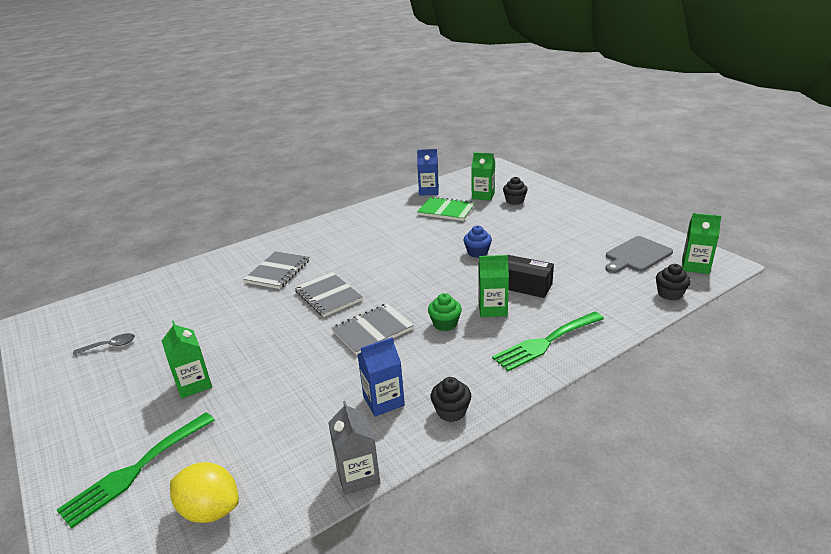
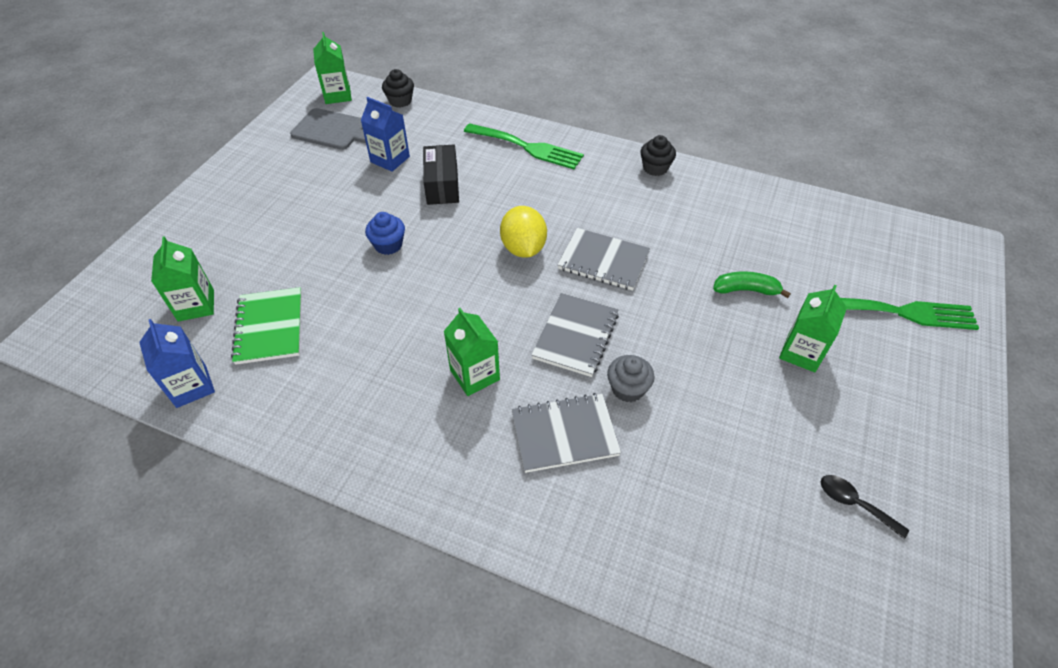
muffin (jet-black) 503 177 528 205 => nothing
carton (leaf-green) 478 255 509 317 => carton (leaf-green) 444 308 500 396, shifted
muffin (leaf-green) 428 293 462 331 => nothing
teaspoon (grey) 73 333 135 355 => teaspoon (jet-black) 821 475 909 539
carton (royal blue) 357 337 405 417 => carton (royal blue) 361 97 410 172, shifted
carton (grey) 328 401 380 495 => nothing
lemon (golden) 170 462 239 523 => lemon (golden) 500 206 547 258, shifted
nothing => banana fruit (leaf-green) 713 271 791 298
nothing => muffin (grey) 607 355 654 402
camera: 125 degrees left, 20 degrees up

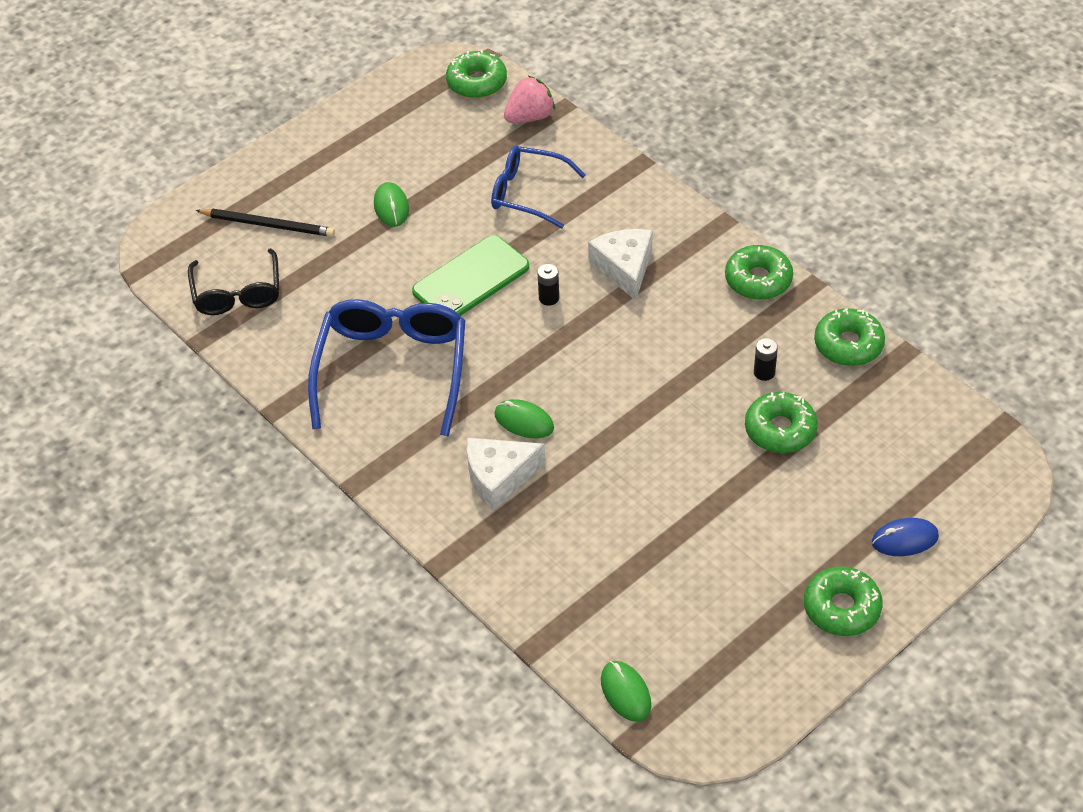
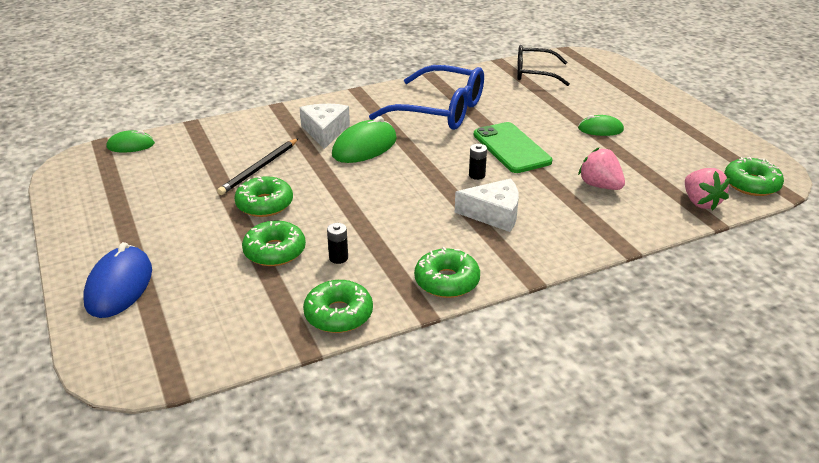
glasses (royal blue) 491 146 586 228 => berry (pink) 578 148 625 190
lead pencil (jet-black) 195 209 335 237 => lead pencil (jet-black) 217 138 299 195, shifted
mouse (leaf-green) 494 399 554 438 => mouse (leaf-green) 332 116 397 163, x1.65
mouse (royal blue) 872 518 939 556 => mouse (royal blue) 83 242 152 318, x1.65
doughnut (leaf-green) 804 566 883 636 => doughnut (leaf-green) 234 176 293 217, shifted
camera: 105 degrees right, 15 degrees down

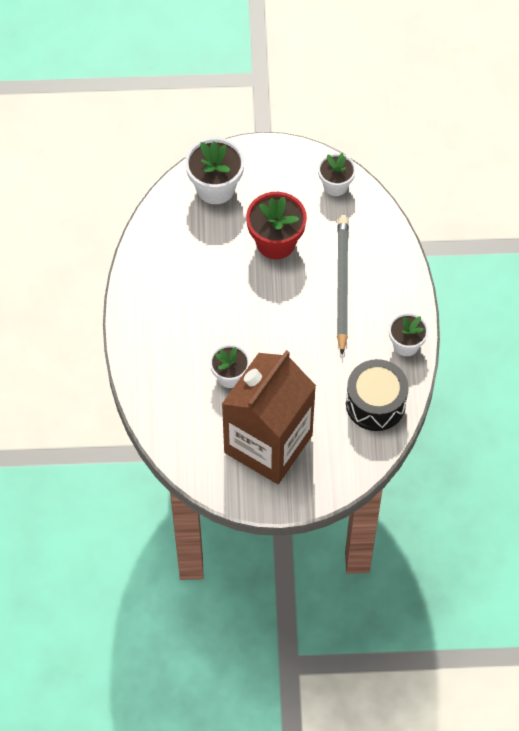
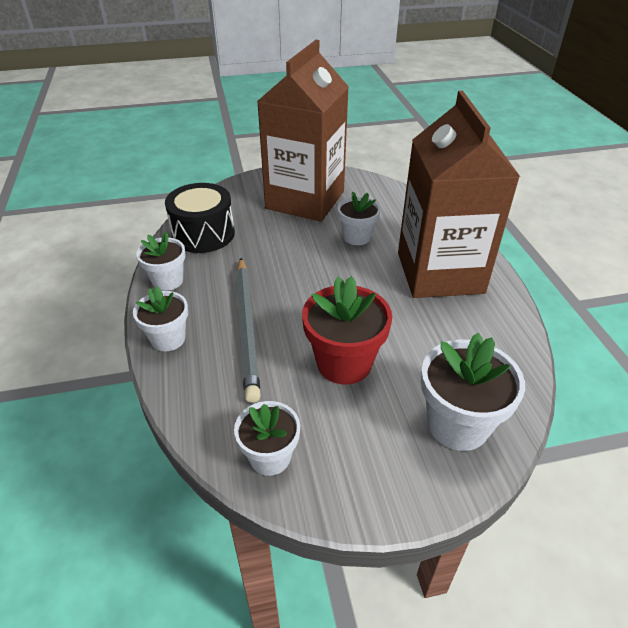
nothing => carton (brown) 398 91 520 298
nothing => flower pot (white) 133 286 188 351
camera: 170 degrees right, 20 degrees down

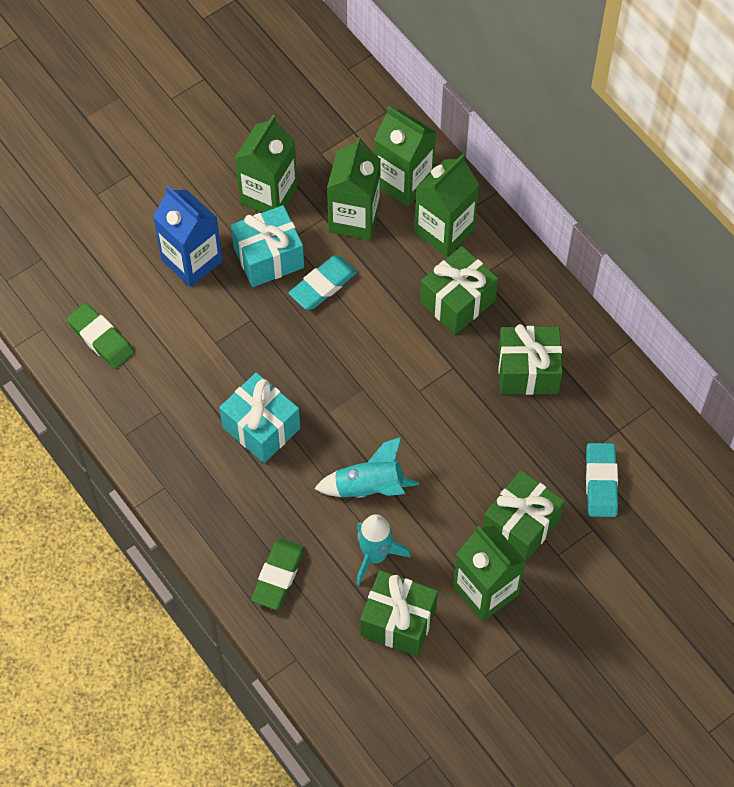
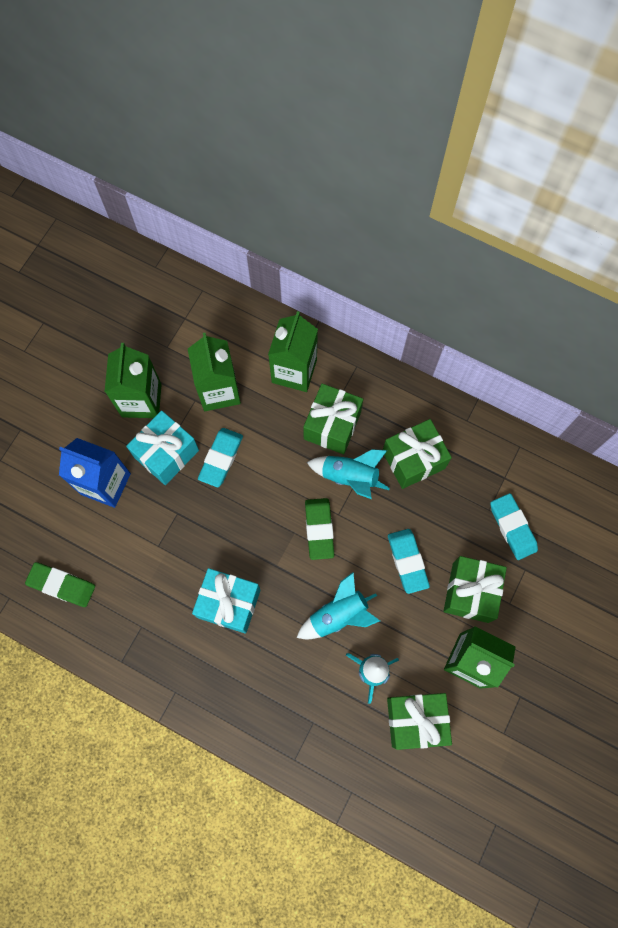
carton (leaf-green) 374 106 437 207 => nothing
gum eraser (leaf-green) 251 538 305 610 => gum eraser (leaf-green) 305 498 334 560, shifted
nothing => rocket (aqua) 307 449 390 499
nothing => gum eraser (aqua) 388 529 430 594
camera: 25 degrees left, 10 degrees up

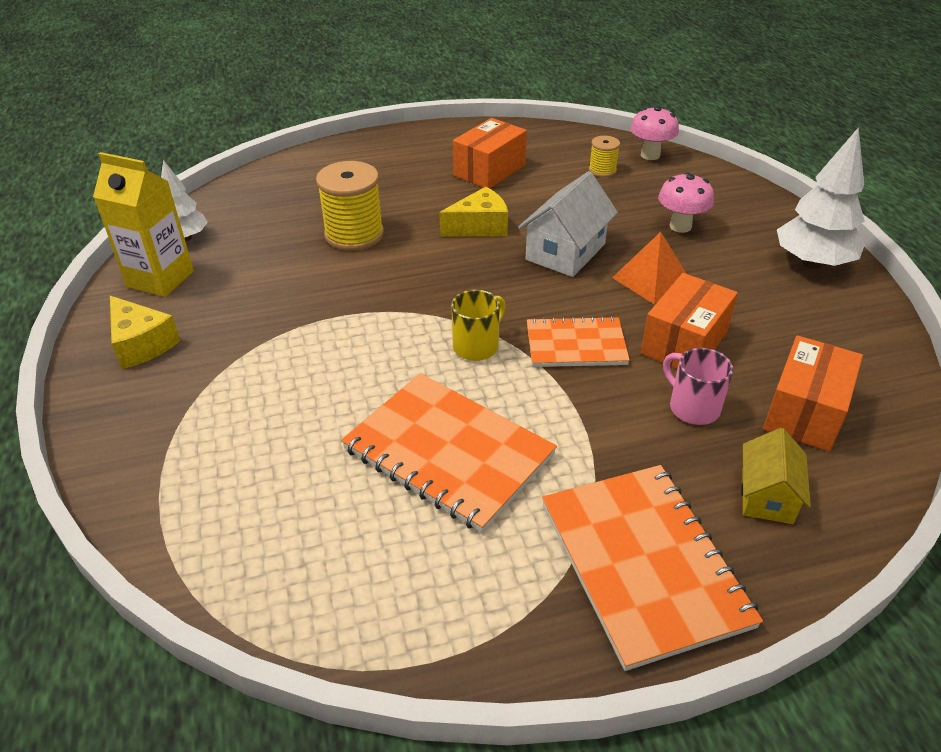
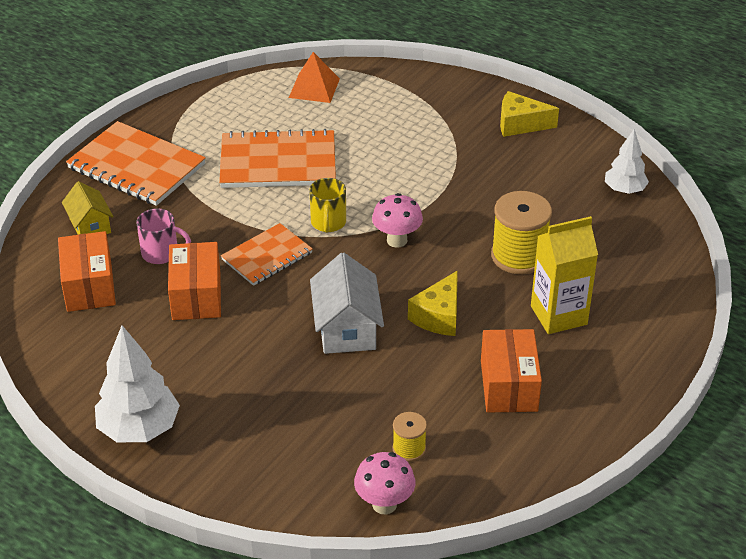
carton (golden) 93 152 194 297 => carton (golden) 531 216 598 334, shifted
mushroom (pink) 658 172 714 233 => mushroom (pink) 372 193 423 248, shifted
pyramid shape (bright orange) 612 232 687 304 => pyramid shape (bright orange) 289 52 340 103, shifted
camera: 140 degrees right, 0 degrees up

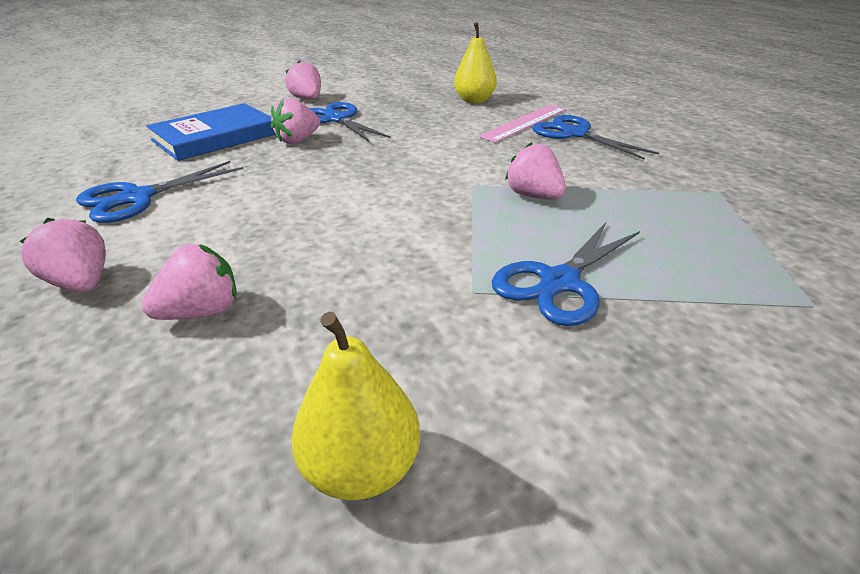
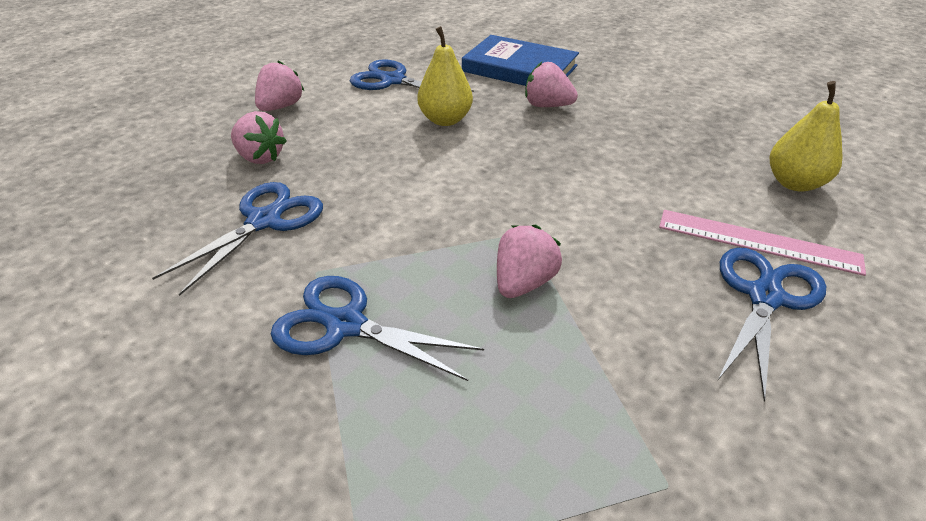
berry (pink) 285 61 321 100 => nothing
pair of scissors (royal blue) 310 102 391 142 => pair of scissors (royal blue) 152 182 323 296, shifted
pear (golden) 291 312 420 500 => pear (golden) 417 26 473 126, shifted
camera: 70 degrees right, 5 degrees up

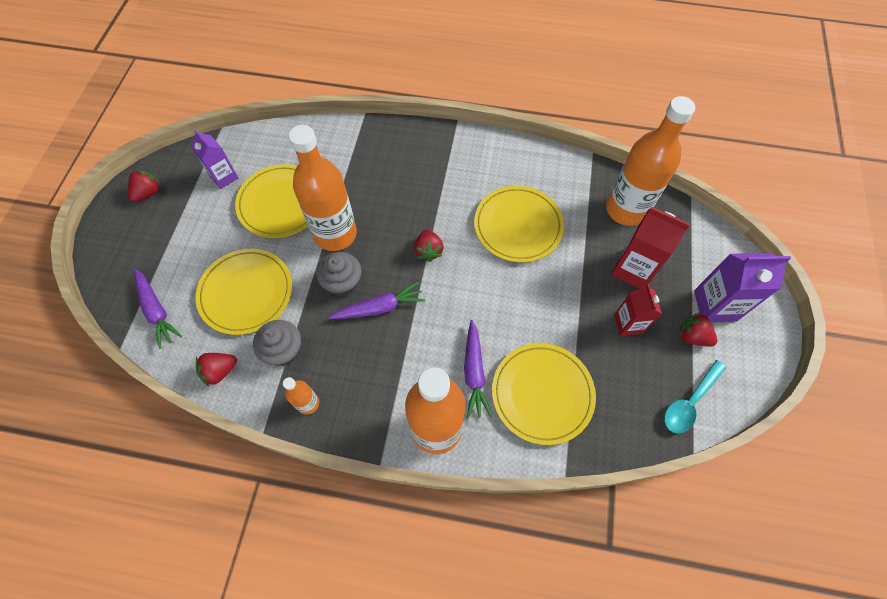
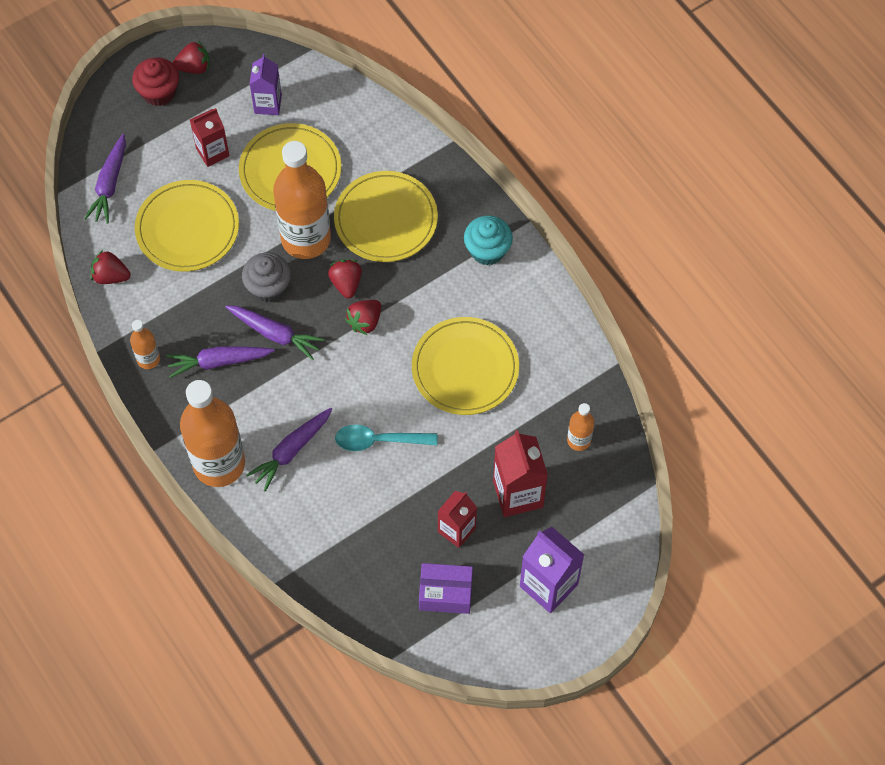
bottle (bright orange) 606 96 695 226 => bottle (bright orange) 567 403 594 451, x0.46
berry (scarlet) 679 312 717 347 => berry (scarlet) 328 259 362 298, shifted
muffin (grey) 253 320 301 366 => nothing
plate (golden) 492 343 596 445 => plate (golden) 334 171 438 262, shifted
teaspoon (aqua) 664 360 726 433 => teaspoon (aqua) 335 424 437 451, shifted
nothing => muffin (scarlet) 132 57 179 106
nothing => carton (scarlet) 190 108 229 167
nothing => muffin (aqua) 464 216 513 266
nothing => carrot (purple) 166 347 275 378
nothing => package (purple) 419 563 473 614
camera: 45 degrees right, 0 degrees up

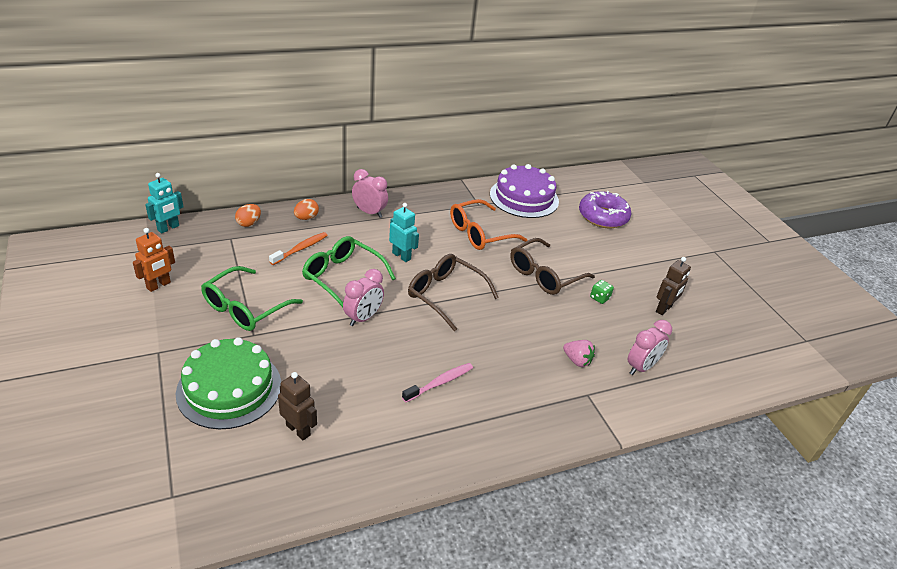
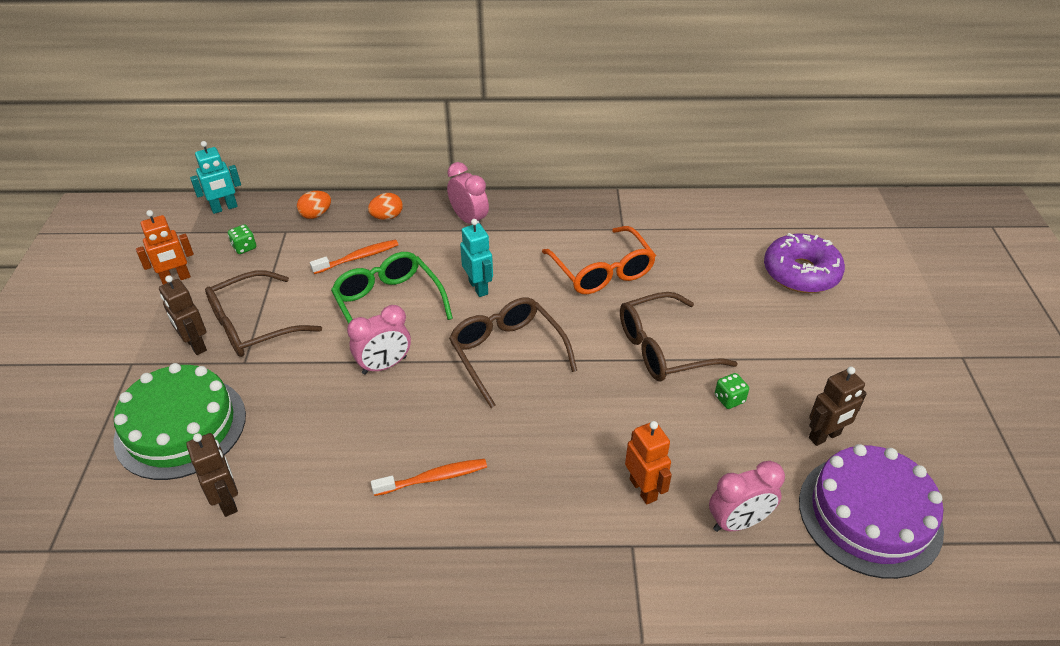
cake (purple) 490 164 559 218 => cake (purple) 799 444 944 579, shifted
glasses (bright orange) 450 199 528 250 => glasses (bright orange) 542 226 656 294, 105 degrees counterclockwise
glasses (leaf-green) 201 266 303 331 => glasses (brown) 205 270 322 357
berry (pink) 563 340 595 367 => robot (bright orange) 625 421 672 505
dental brush (pink) 402 363 473 402 => dental brush (bright orange) 371 459 487 496
nothing => game die (leaf-green) 228 224 256 254
nothing => robot (brown) 159 275 207 355
camera: 25 degrees right, 5 degrees up

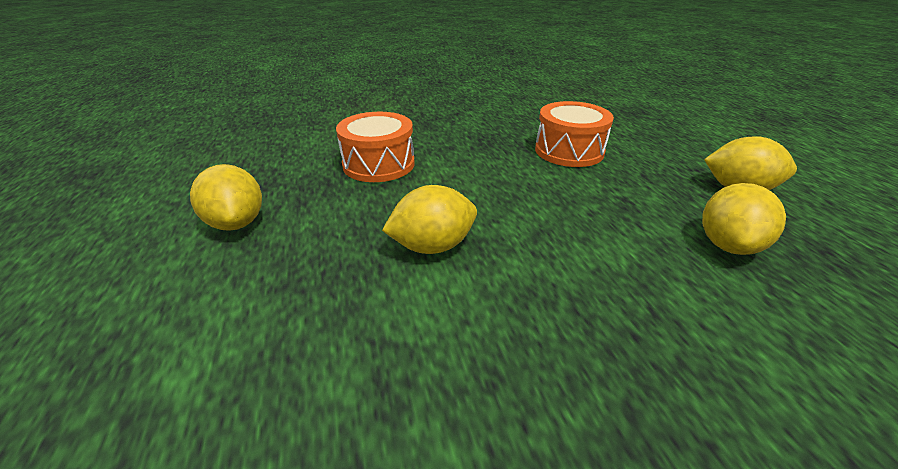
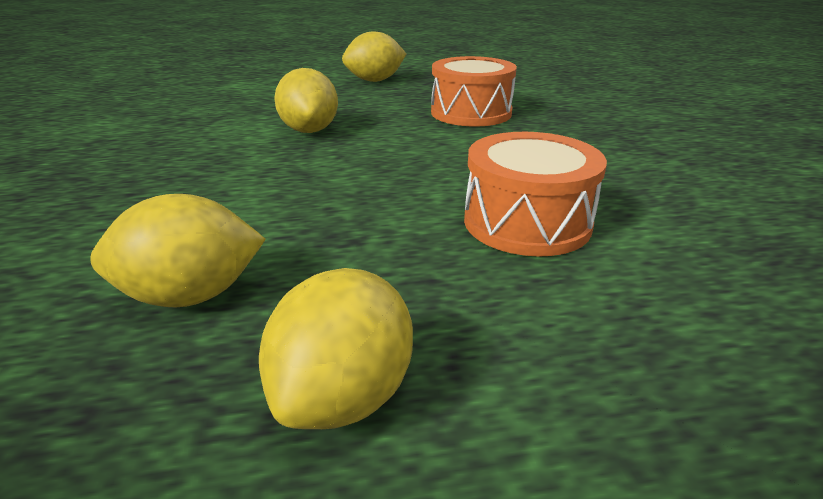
lemon (golden) 702 183 786 255 => lemon (golden) 90 194 266 308, 45 degrees counterclockwise
camera: 95 degrees right, 5 degrees down

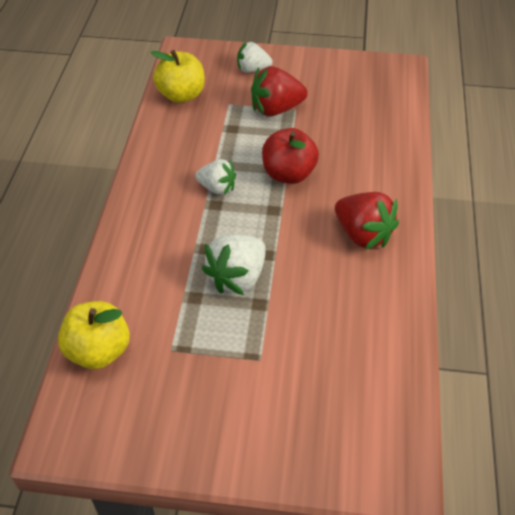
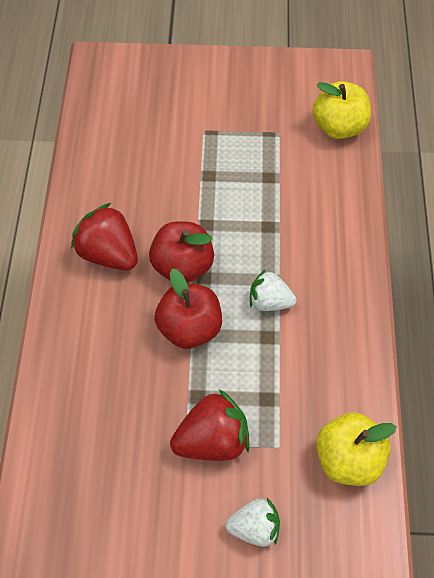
berry (white) 201 234 266 295 => nothing
nothing => apple fruit (scarlet) 149 221 214 283
camera: 175 degrees right, 10 degrees up

